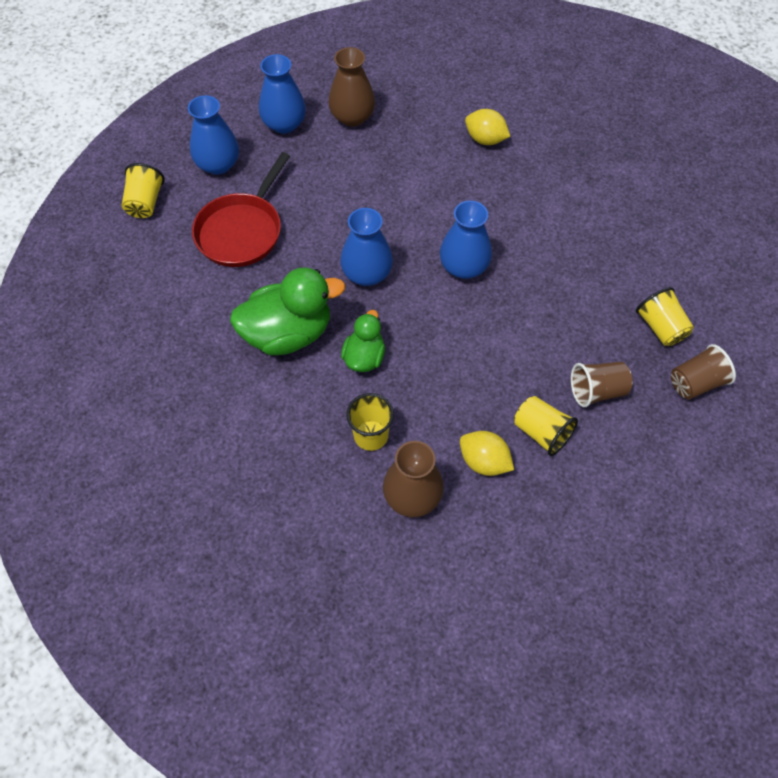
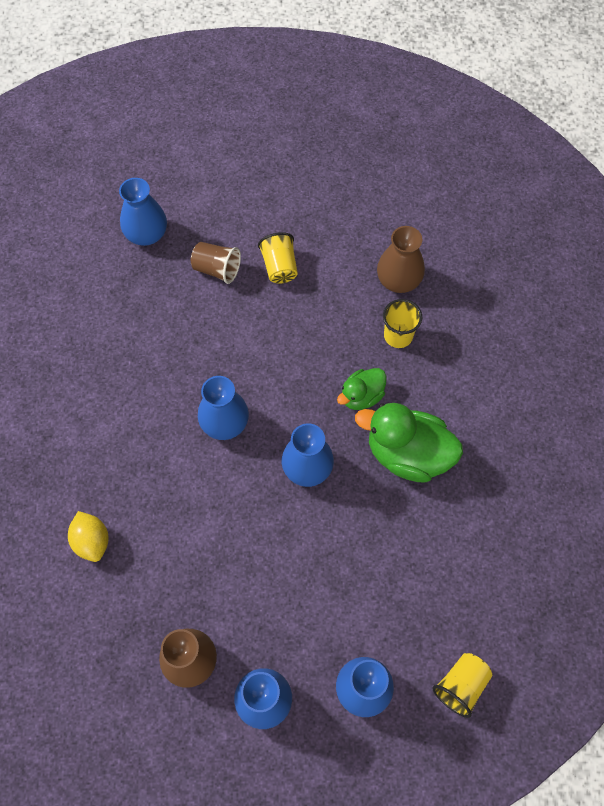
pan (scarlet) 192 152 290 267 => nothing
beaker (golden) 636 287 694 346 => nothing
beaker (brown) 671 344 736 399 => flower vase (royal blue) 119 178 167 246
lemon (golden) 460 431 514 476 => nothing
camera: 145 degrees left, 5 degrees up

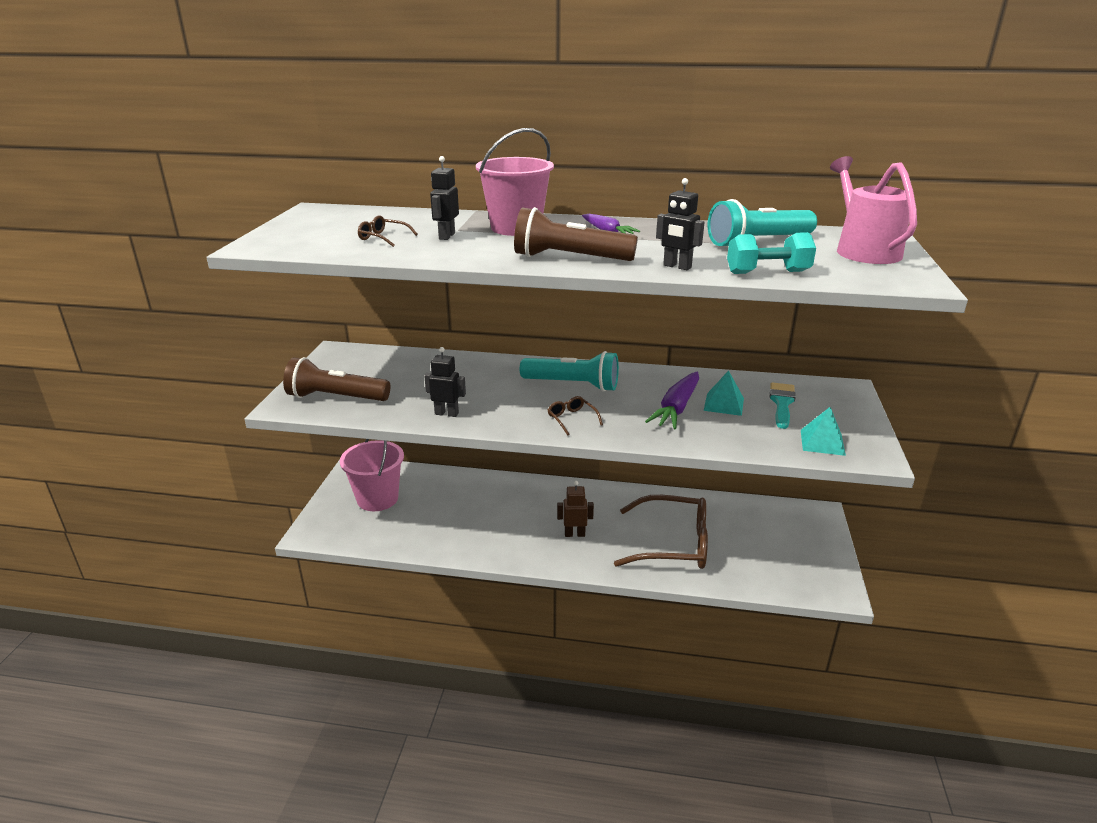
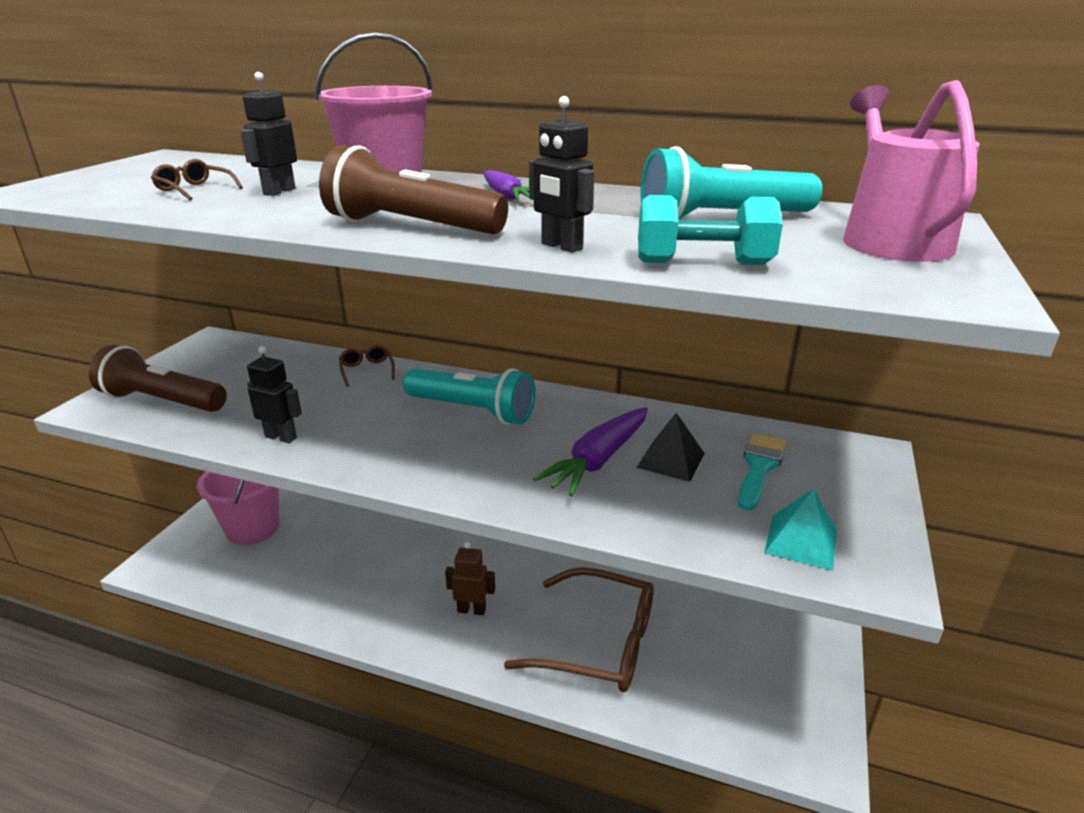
pyramid shape (aqua) 704 370 744 416 => pyramid shape (jet-black) 636 412 705 482
glasses (brown) 548 396 603 435 => glasses (brown) 339 345 395 387, shifted
camera: 10 degrees right, 0 degrees up

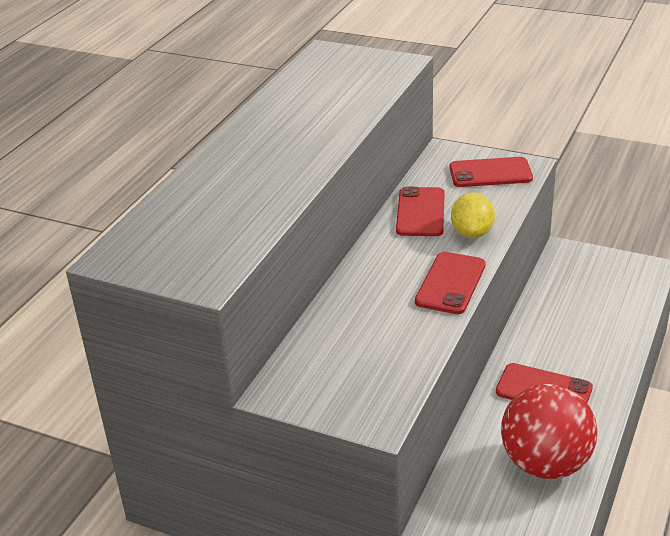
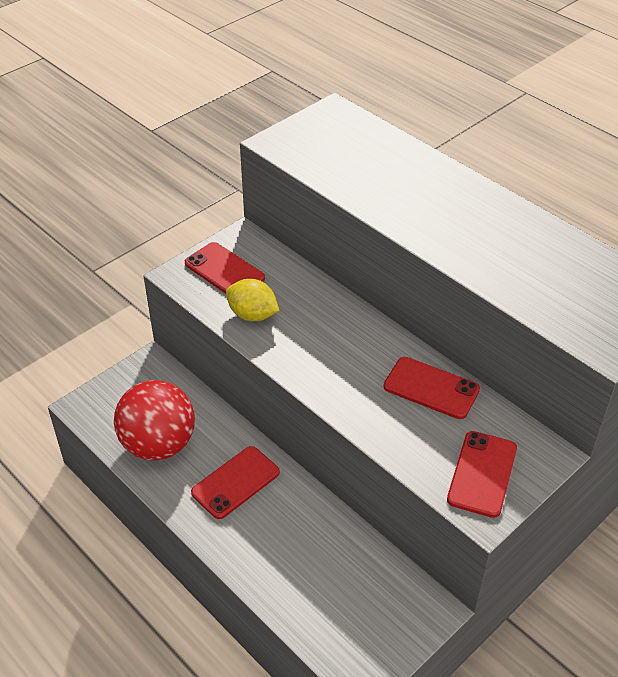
lemon (golden) 451 192 495 238 => lemon (golden) 226 279 279 321, shifted
phone (scarlet) 415 252 485 314 => phone (scarlet) 185 242 265 294, shifted
camera: 110 degrees right, 10 degrees up

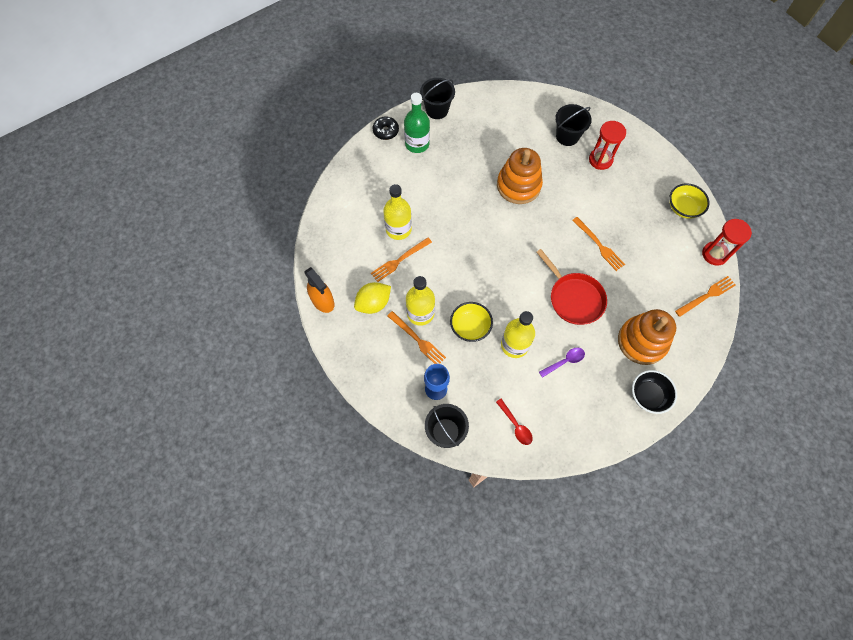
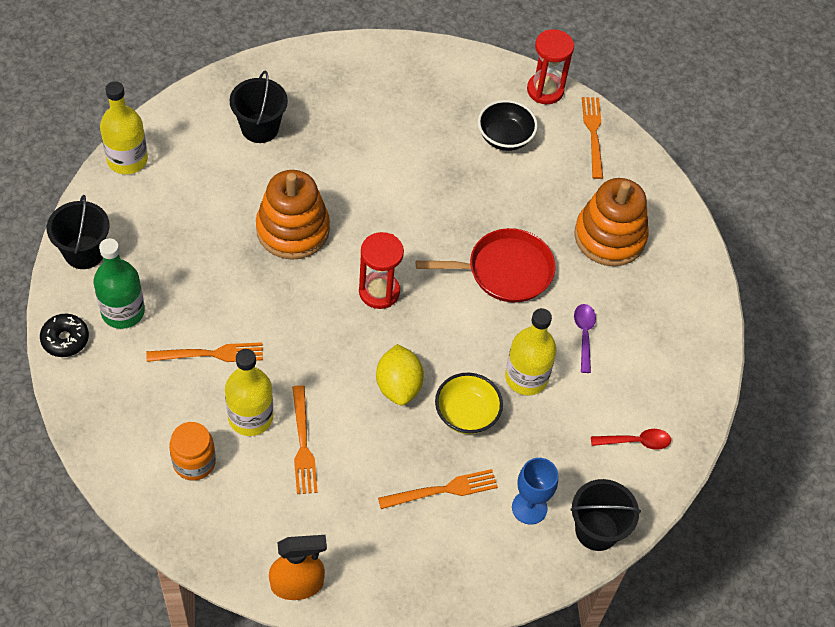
sandglass (scarlet) 589 121 626 170 => sandglass (scarlet) 359 232 404 309, shifted
deep dish (golden) 669 183 710 219 => nothing
table fork (bright orange) 572 217 625 271 => table fork (bright orange) 146 342 263 362, shifted
bottle (golden) 406 276 435 326 => bottle (golden) 100 81 148 174, shifted
lemon (golden) 354 282 391 314 => lemon (golden) 376 344 424 405, shifted
deep dish (jet-black) 632 370 677 414 => deep dish (jet-black) 478 100 538 151, shifted
nothing => preserve jar (bright orange) 169 422 216 480
camera: 65 degrees left, 10 degrees down

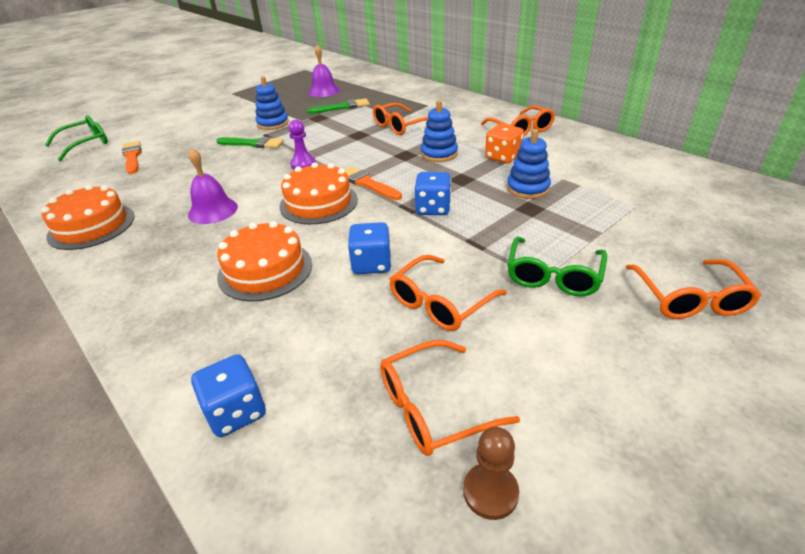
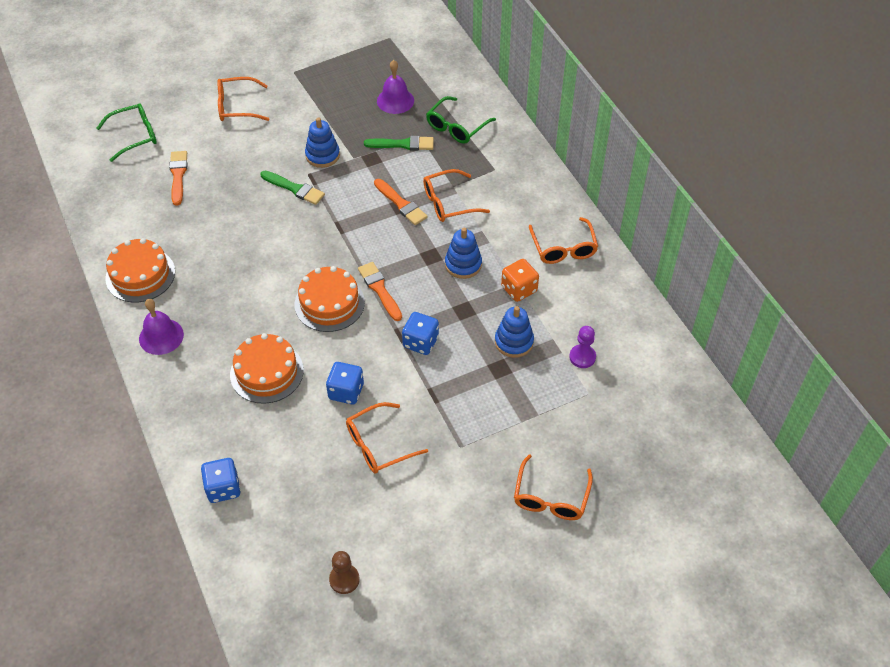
game pawn (purple) 289 120 316 169 => game pawn (purple) 569 326 596 368, shifted
school bell (purple) 188 148 238 224 => school bell (purple) 139 299 184 355, shifted
glasses (leaf-green) 507 237 607 296 => glasses (leaf-green) 426 96 496 144, shifted
glasses (bright orange) 380 340 520 456 => glasses (bright orange) 217 77 269 121, shifted
nothing => brush (bright orange) 374 179 428 225
camera: 15 degrees right, 15 degrees up

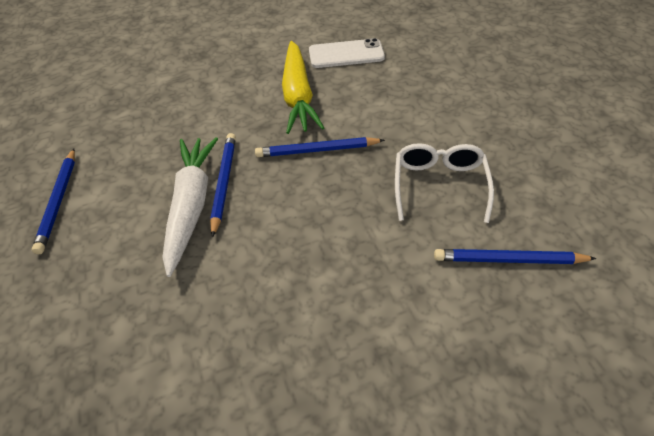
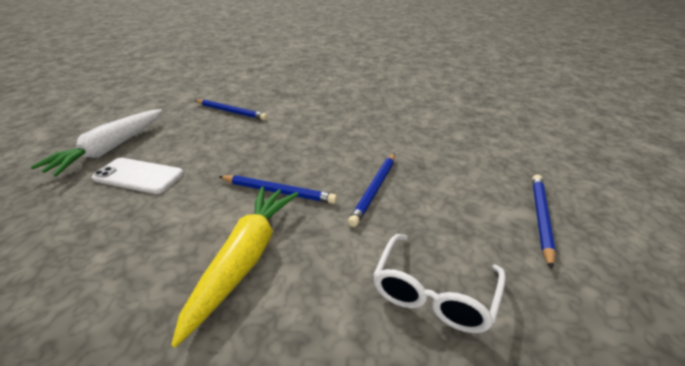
phone (white) 309 38 385 68 => phone (white) 92 158 183 194, shifted
carrot (white) 163 137 218 277 => carrot (white) 31 109 163 177, shifted
glasses (white) 395 143 494 223 => glasses (white) 373 234 506 333, shifted
camera: 160 degrees left, 15 degrees down

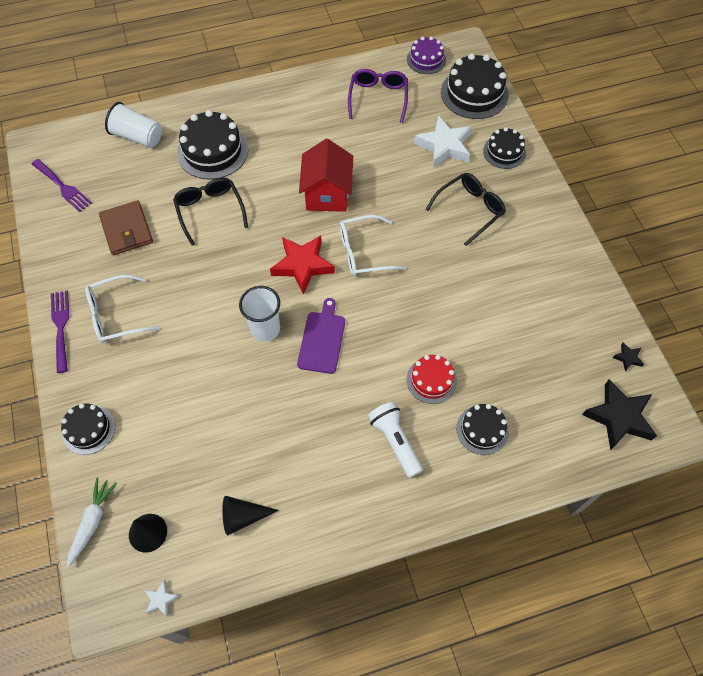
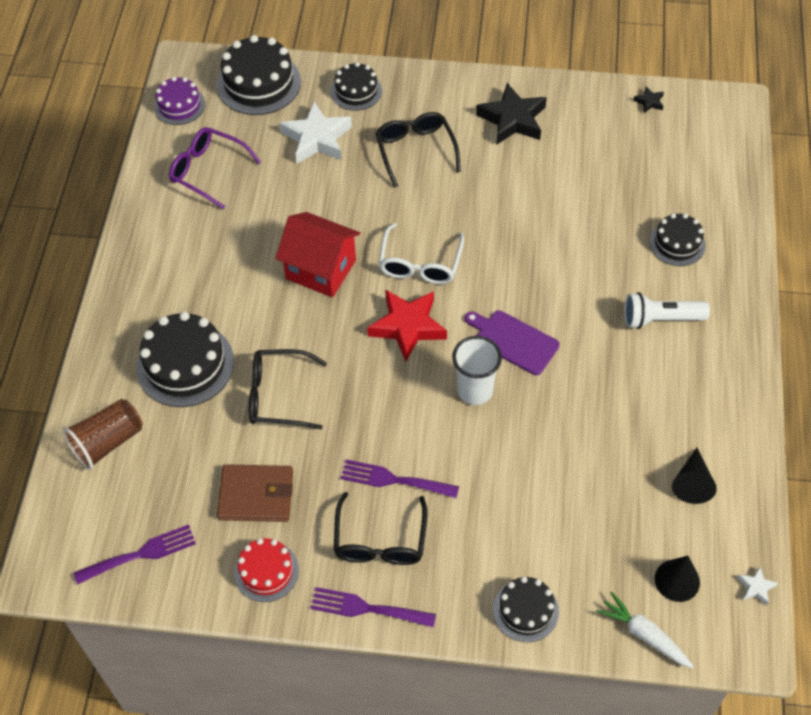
beaker (white) 105 102 162 148 => beaker (brown) 63 399 143 470
glasses (white) 85 275 160 343 => glasses (jet-black) 334 492 427 565
cake (scarlet) 407 355 457 404 => cake (scarlet) 234 538 299 602, shifted
star shape (jet-black) 582 379 657 450 => star shape (jet-black) 476 83 547 145, shifted
nothing => table fork (purple) 341 459 459 498
camera: 65 degrees left, 5 degrees down

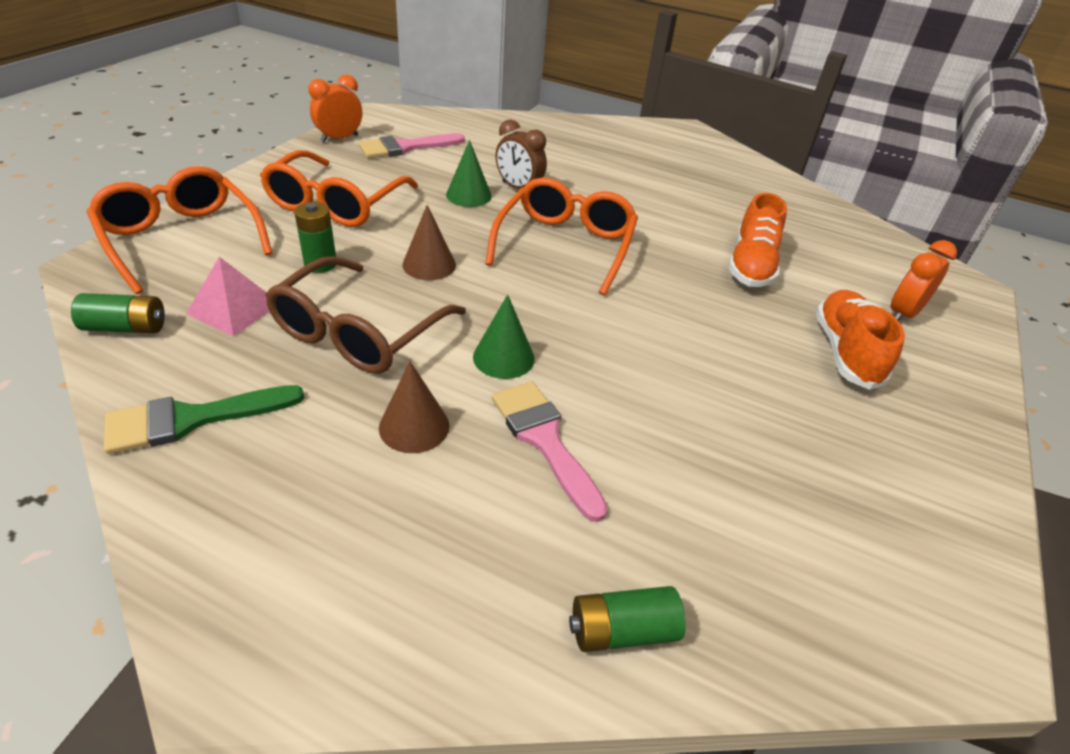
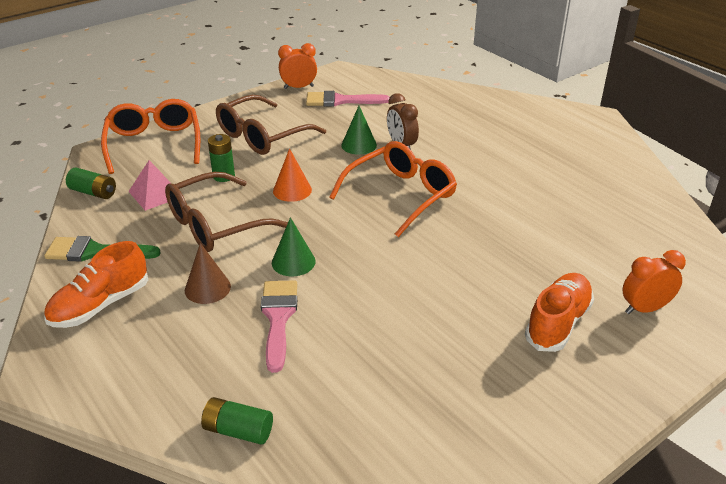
glasses (bright orange) 260 150 418 227 => glasses (brown) 216 95 326 155
shoe (bright orange) 728 193 787 287 => shoe (bright orange) 44 241 148 328, shifted
solid cone (brown) 402 205 456 280 => solid cone (bright orange) 273 148 312 202
camera: 30 degrees right, 5 degrees down

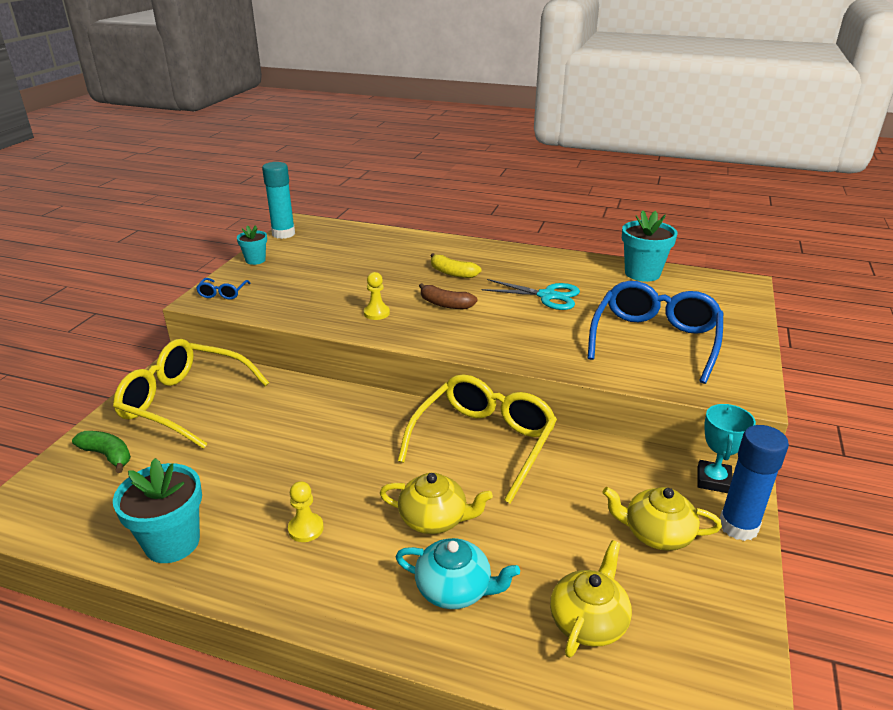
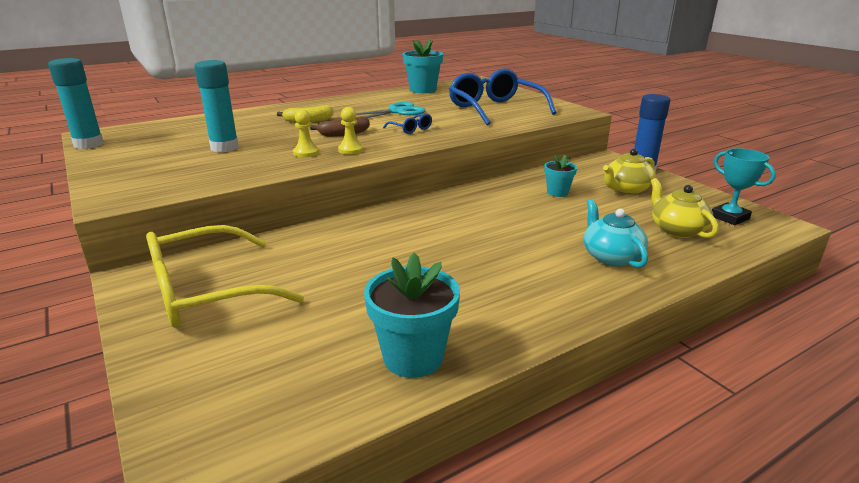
flower pot (aqua) 237 225 267 265 => flower pot (aqua) 544 154 577 197, shifted
glasses (royal blue) 196 278 251 300 => glasses (royal blue) 383 114 432 134, shifted
glasses (golden) 398 374 557 504 => nothing
award cup (aqua) 697 404 756 493 => award cup (aqua) 712 148 776 225, shifted
banana fruit (leaf-green) 72 431 131 473 => nothing
tea pot (golden) 380 473 493 534 => nothing
game pawn (golden) 288 481 324 542 => game pawn (golden) 338 107 364 155, shifted
tea pot (aqua) 396 538 520 609 => tea pot (aqua) 584 199 648 268, 75 degrees counterclockwise
nothing => glue stick (aqua) 194 60 239 153
camera: 50 degrees left, 5 degrees down

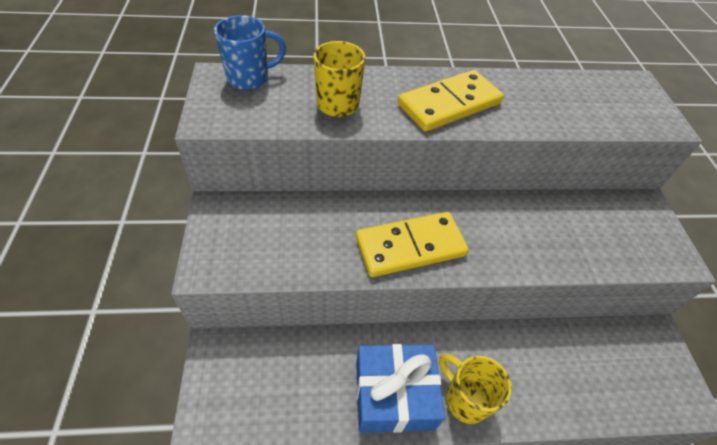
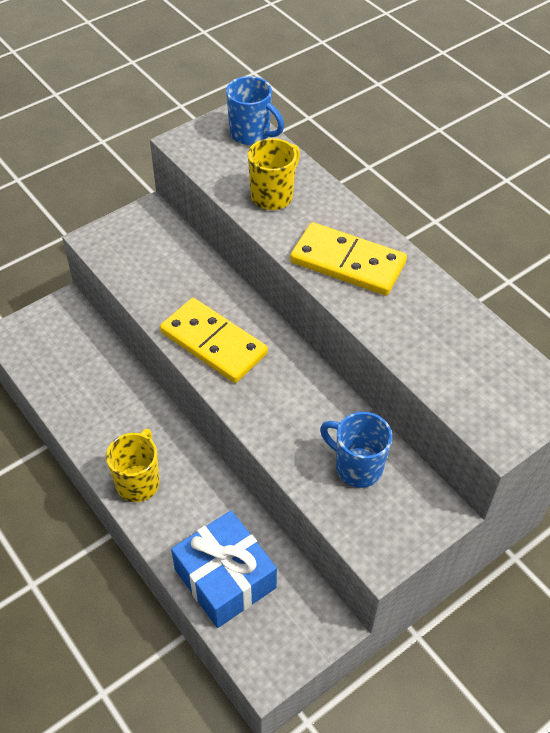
present (royal blue) 356 344 445 433 => present (royal blue) 171 510 277 628, shifted
nothing => coffee mug (royal blue) 320 412 392 488
camera: 60 degrees right, 0 degrees up

